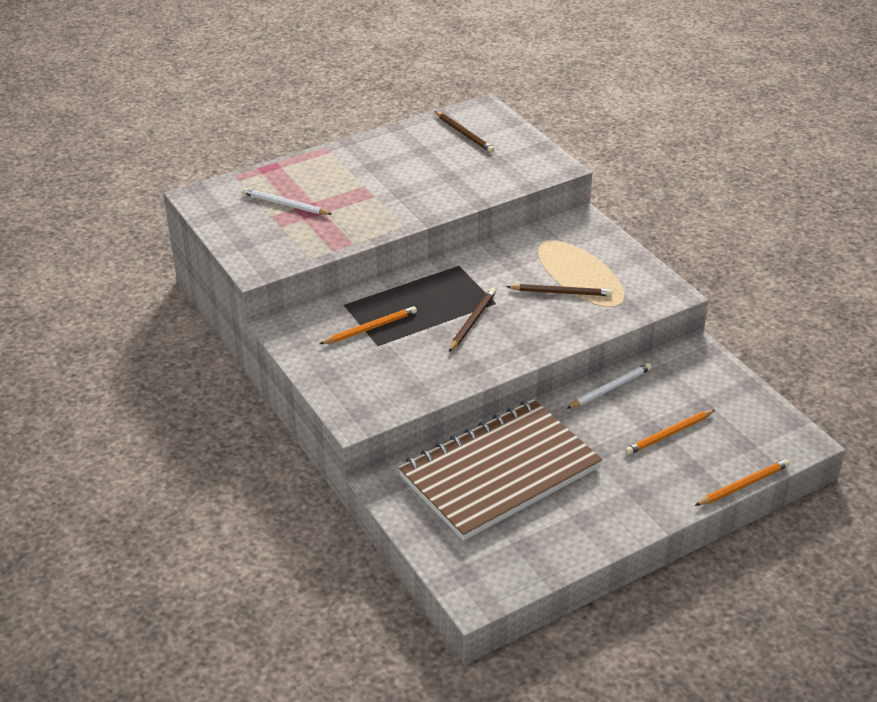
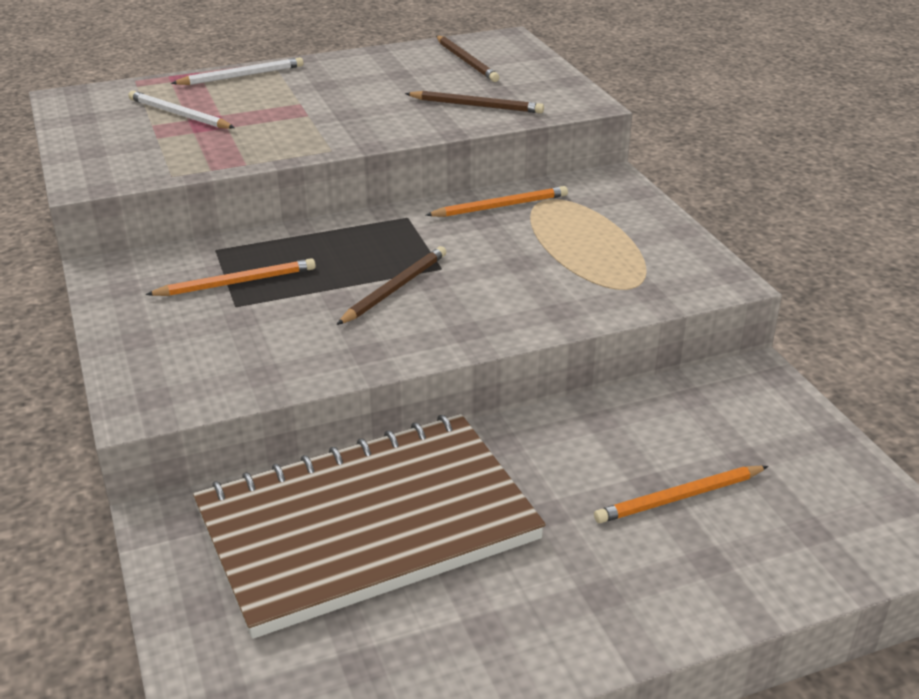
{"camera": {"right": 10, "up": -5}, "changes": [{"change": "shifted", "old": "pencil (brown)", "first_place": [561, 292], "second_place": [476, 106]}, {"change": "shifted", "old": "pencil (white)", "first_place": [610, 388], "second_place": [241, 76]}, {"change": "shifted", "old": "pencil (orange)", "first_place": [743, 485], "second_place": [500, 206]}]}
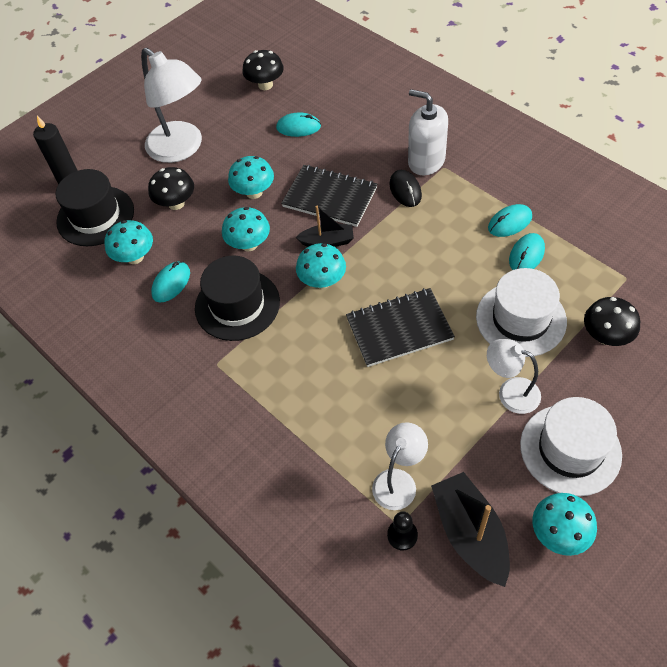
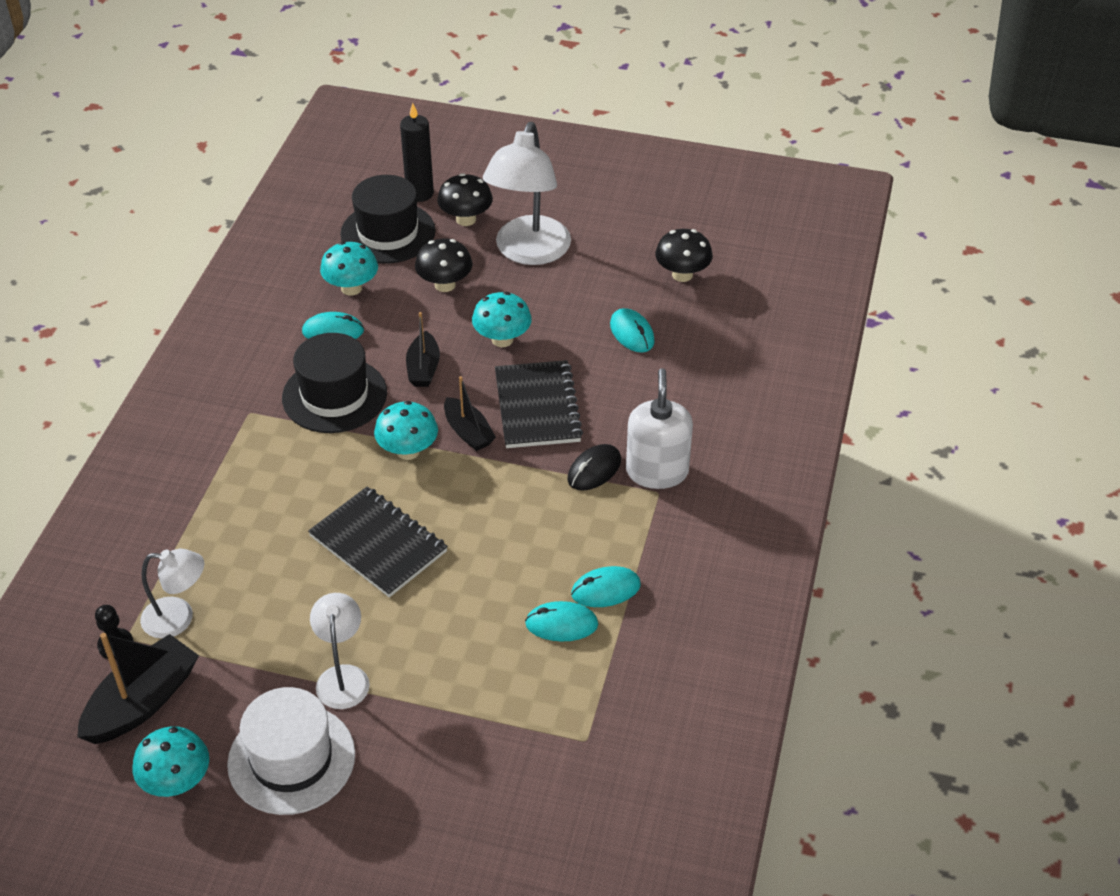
{"camera": {"right": 55, "up": -10}, "changes": [{"change": "rotated", "old": "mouse (turquoise)", "first_place": [510, 222], "second_place": [605, 590], "degrees": -45}, {"change": "swapped", "old": "mushroom (turquoise)", "new": "boat (black)", "first_place": [249, 244], "second_place": [423, 368]}, {"change": "gone", "old": "hat (white)", "first_place": [521, 319]}, {"change": "shifted", "old": "mushroom (black)", "first_place": [606, 336], "second_place": [466, 219]}]}
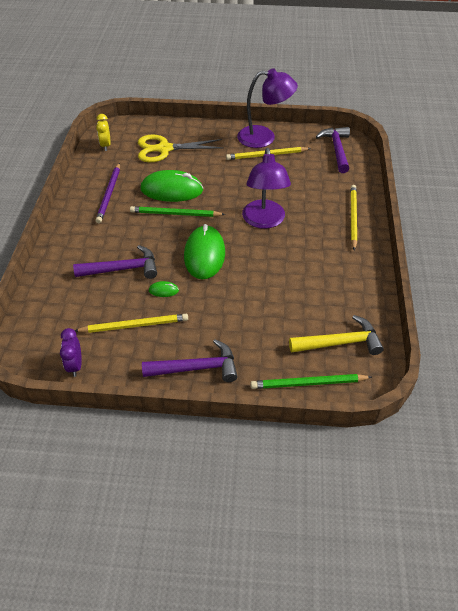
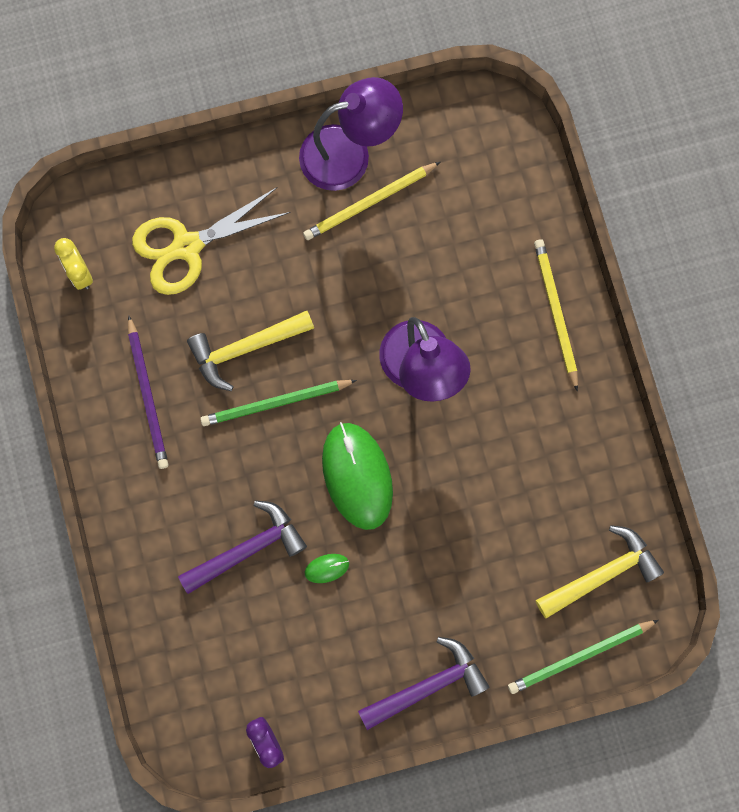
{"camera": {"right": -20, "up": 30}, "changes": [{"change": "gone", "old": "hammer (purple)", "first_place": [337, 150]}, {"change": "swapped", "old": "mouse (green)", "new": "hammer (yellow)", "first_place": [172, 190], "second_place": [245, 348]}, {"change": "gone", "old": "pencil (yellow)", "first_place": [134, 325]}]}
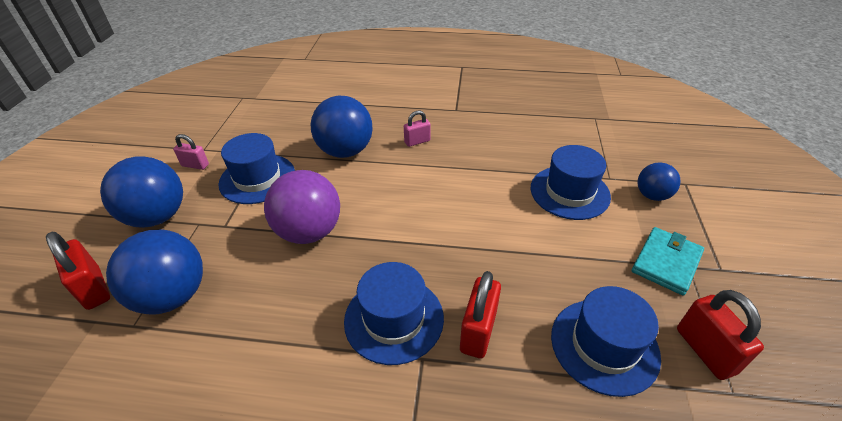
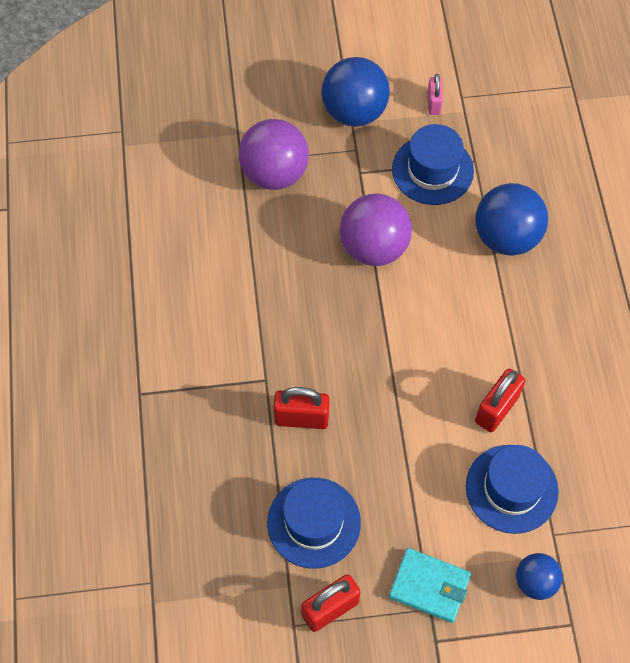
{"camera": {"right": 75, "up": 20}, "changes": [{"change": "gone", "old": "padlock (pink)", "first_place": [417, 141]}, {"change": "repainted", "old": "ball (blue)", "new": "ball (purple)", "first_place": [173, 295], "second_place": [274, 173]}, {"change": "shifted", "old": "padlock (red)", "first_place": [94, 288], "second_place": [496, 409]}, {"change": "gone", "old": "hat (blue)", "first_place": [394, 319]}]}
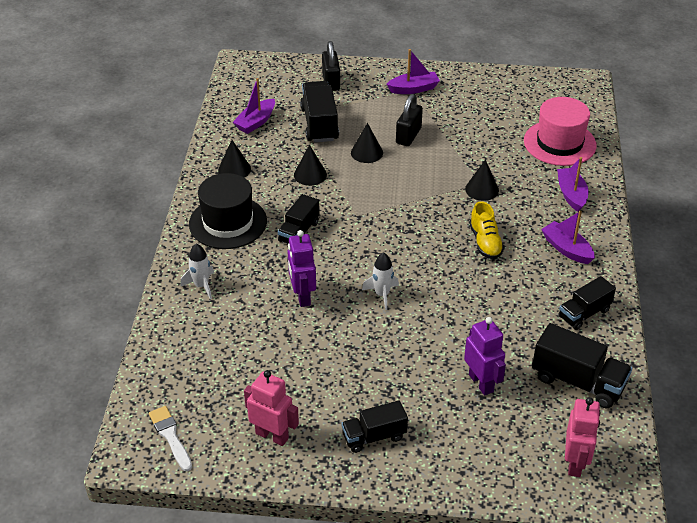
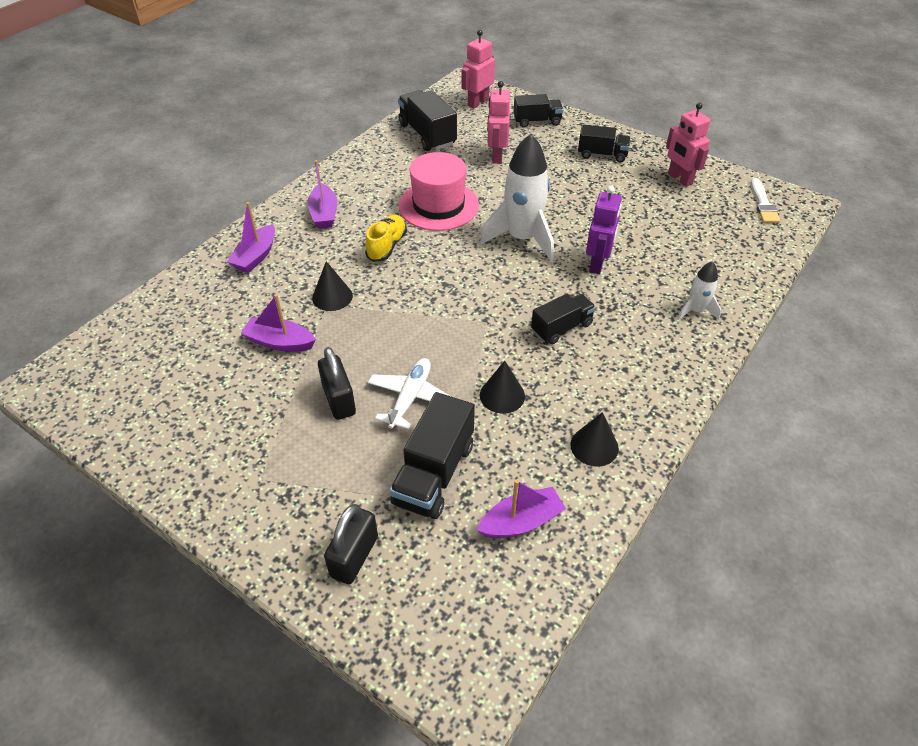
{"camera": {"right": -150, "up": 5}, "changes": [{"change": "shifted", "old": "boat (purple)", "first_place": [414, 89], "second_place": [280, 342]}, {"change": "rotated", "old": "padlock (black)", "first_place": [408, 136], "second_place": [339, 400], "degrees": -75}, {"change": "shifted", "old": "hat (pink)", "first_place": [559, 143], "second_place": [438, 205]}, {"change": "swapped", "old": "cone (black)", "new": "plane (white)", "first_place": [367, 152], "second_place": [410, 397]}, {"change": "gone", "old": "hat (black)", "first_place": [228, 222]}, {"change": "scaled", "old": "rocket (white)", "first_place": [382, 294], "second_place": [522, 239], "factor": 1.99}, {"change": "shifted", "old": "truck (black)", "first_place": [584, 313], "second_place": [537, 121]}, {"change": "repainted", "old": "robot (purple)", "new": "robot (pink)", "first_place": [481, 383], "second_place": [496, 156]}]}
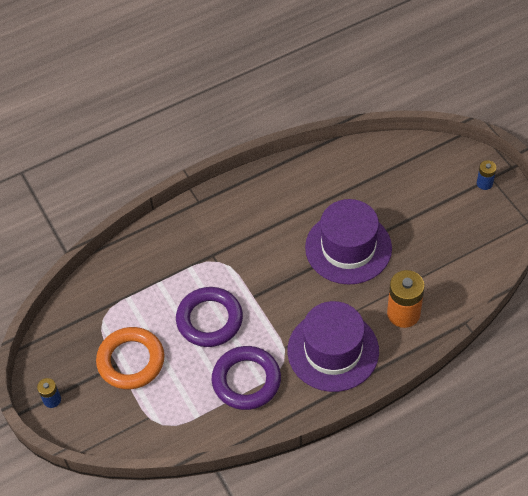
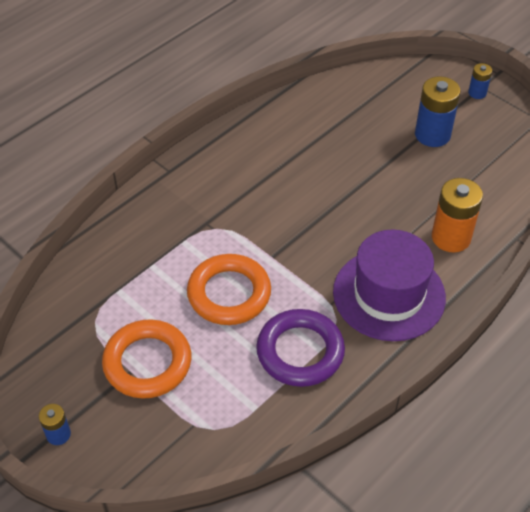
{"camera": {"right": -20, "up": -5}, "changes": [{"change": "gone", "old": "hat (purple)", "first_place": [348, 248]}, {"change": "repainted", "old": "ring (purple)", "new": "ring (orange)", "first_place": [209, 320], "second_place": [229, 293]}, {"change": "new", "new": "battery (blue)", "second_place": [432, 135]}]}
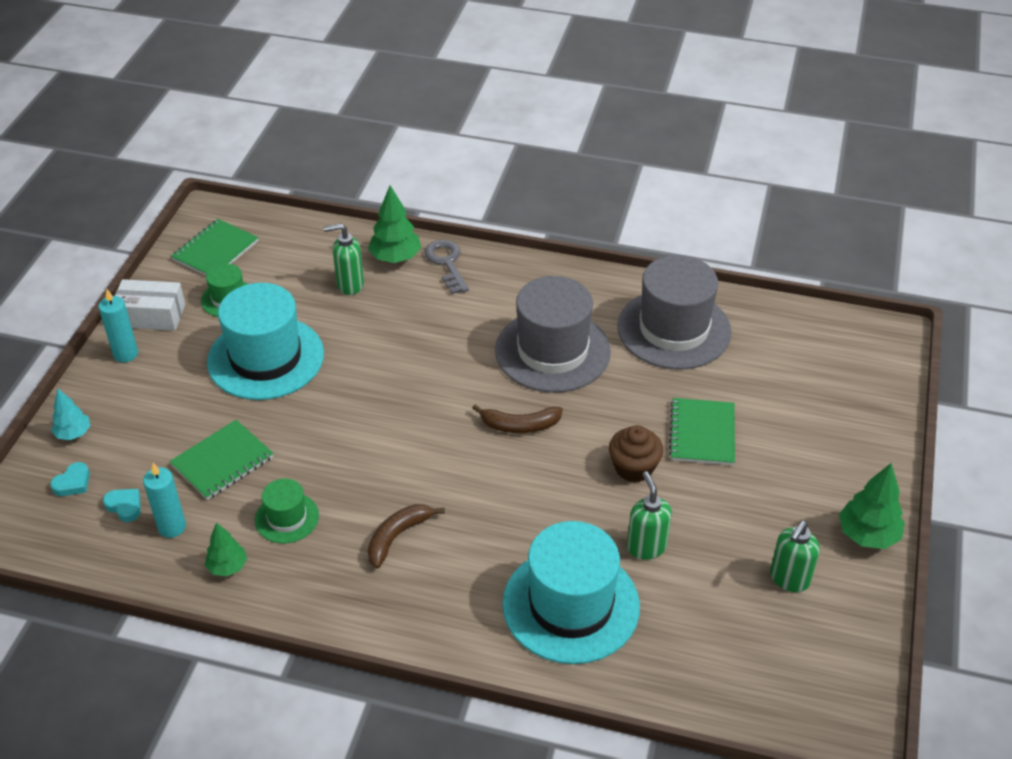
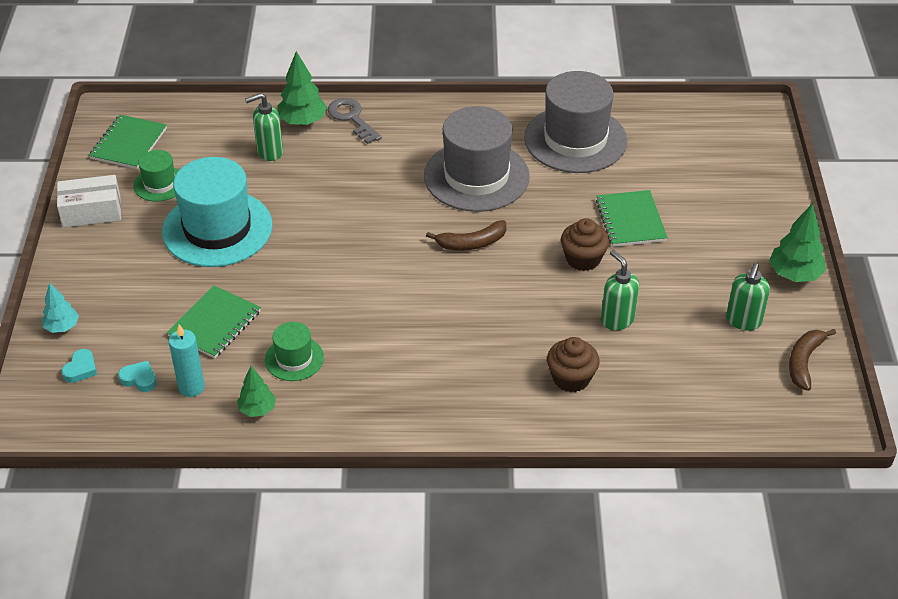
{"camera": {"right": -15, "up": 0}, "changes": [{"change": "gone", "old": "candle (turquoise)", "first_place": [126, 354]}, {"change": "shifted", "old": "banana (brown)", "first_place": [397, 536], "second_place": [804, 362]}, {"change": "swapped", "old": "hat (turquoise)", "new": "cupcake (brown)", "first_place": [571, 605], "second_place": [571, 378]}]}
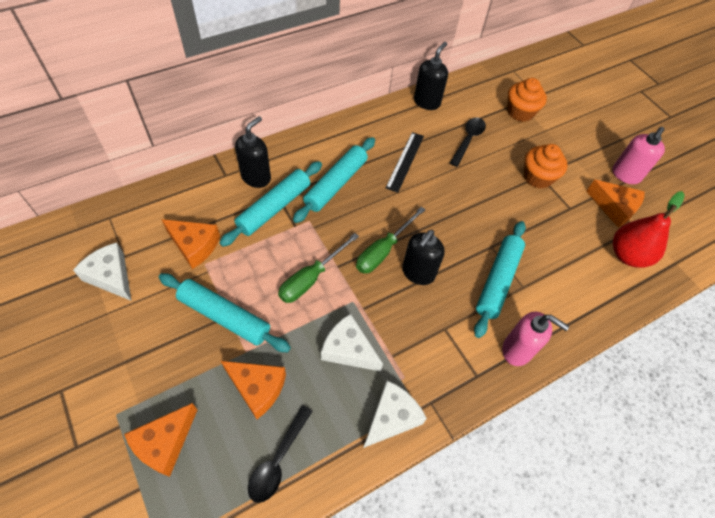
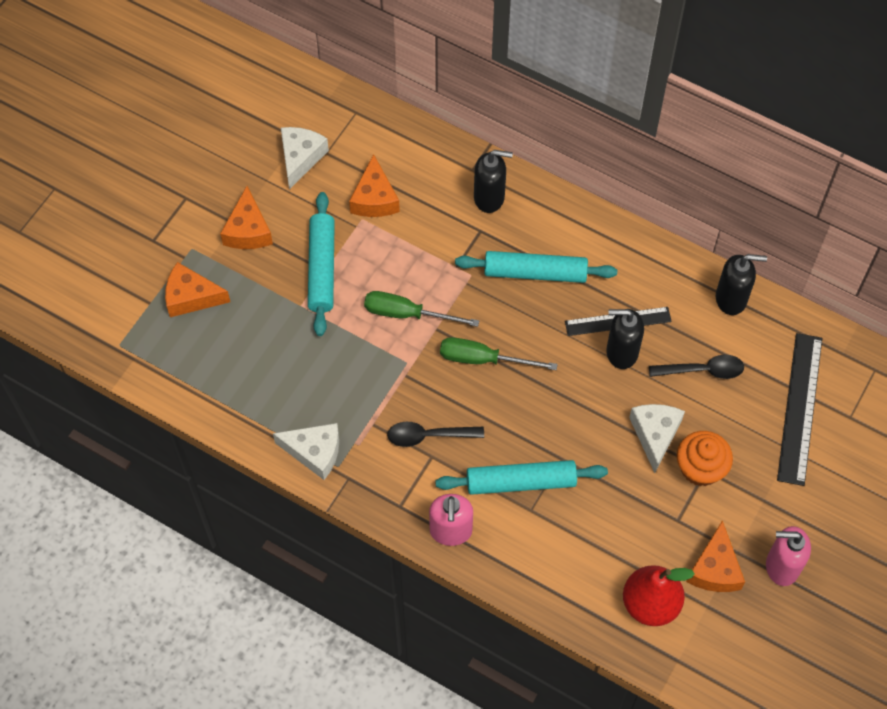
{"camera": {"right": 65, "up": 5}, "changes": [{"change": "swapped", "old": "cupcake (orange)", "new": "ruler (black)", "first_place": [520, 112], "second_place": [799, 408]}, {"change": "gone", "old": "rolling pin (turquoise)", "first_place": [274, 208]}, {"change": "shifted", "old": "soap dispenser (black)", "first_place": [418, 273], "second_place": [621, 352]}, {"change": "shifted", "old": "cheese (white)", "first_place": [348, 349], "second_place": [655, 435]}, {"change": "shifted", "old": "cheese (orange)", "first_place": [257, 388], "second_place": [248, 230]}, {"change": "shifted", "old": "spoon (black)", "first_place": [278, 460], "second_place": [428, 436]}]}
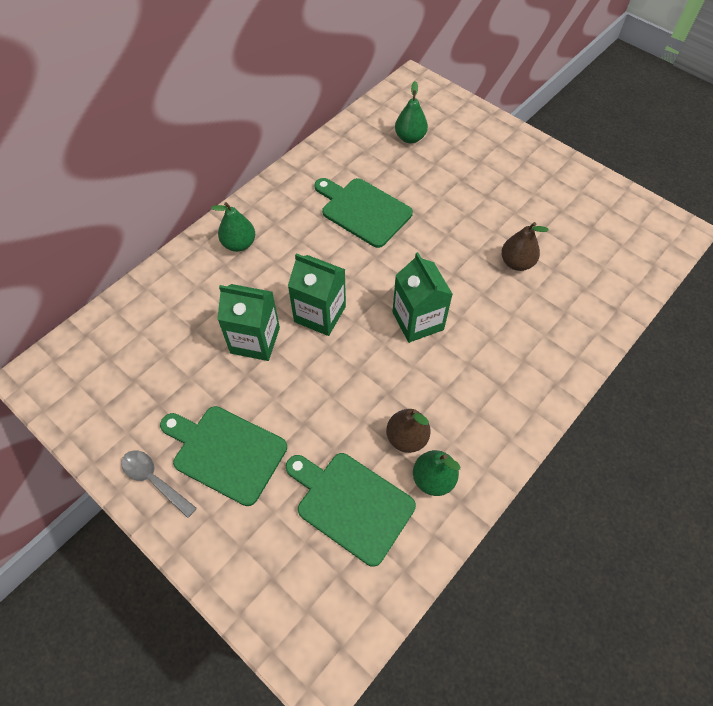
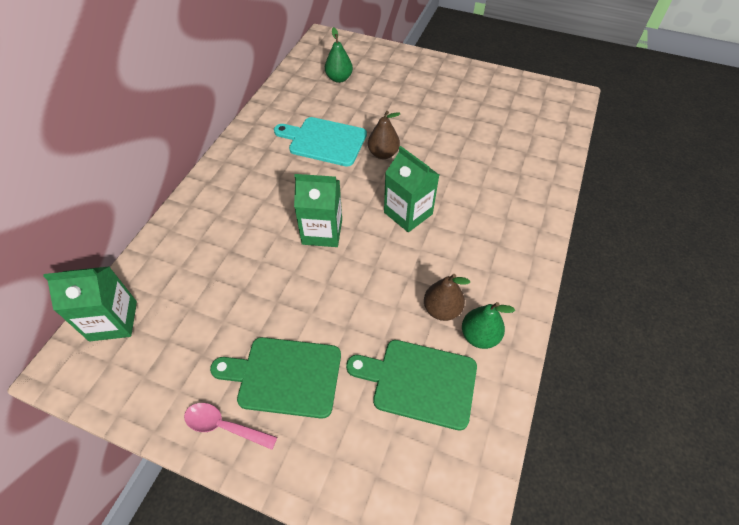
{"camera": {"right": -20, "up": -5}, "changes": [{"change": "repainted", "old": "cutting board (green)", "new": "cutting board (turquoise)", "first_place": [363, 210], "second_place": [324, 141]}, {"change": "gone", "old": "pear (green)", "first_place": [239, 244]}, {"change": "shifted", "old": "pear (brown)", "first_place": [516, 263], "second_place": [383, 154]}, {"change": "shifted", "old": "carton (green)", "first_place": [255, 340], "second_place": [113, 321]}, {"change": "repainted", "old": "spoon (grey)", "new": "spoon (pink)", "first_place": [154, 480], "second_place": [224, 426]}]}
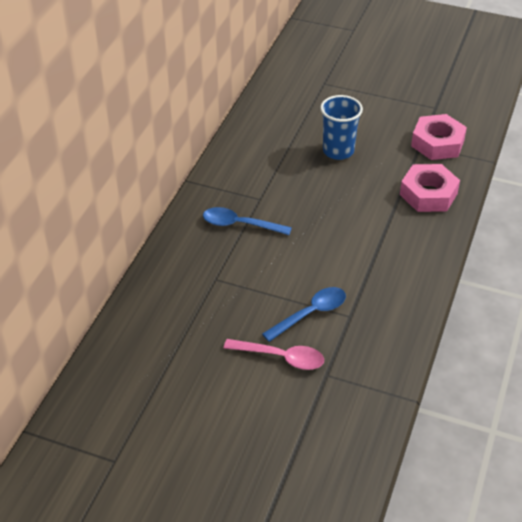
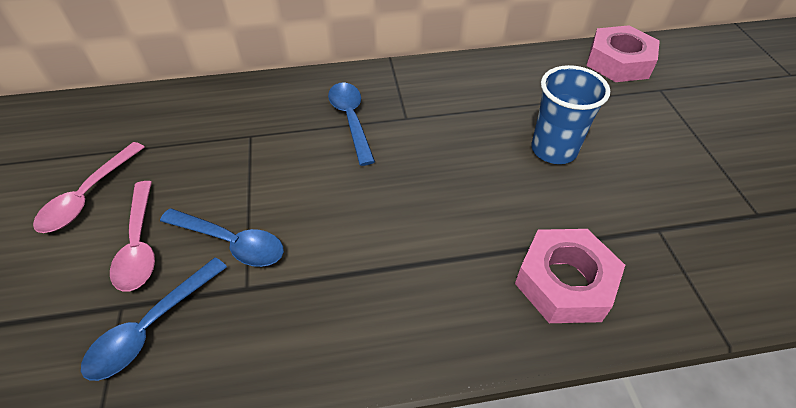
{"camera": {"right": 60, "up": 5}, "changes": [{"change": "shifted", "old": "nut (pink)", "first_place": [437, 143], "second_place": [618, 62]}, {"change": "new", "new": "spoon (pink)", "second_place": [88, 196]}, {"change": "new", "new": "spoon (blue)", "second_place": [152, 327]}]}
